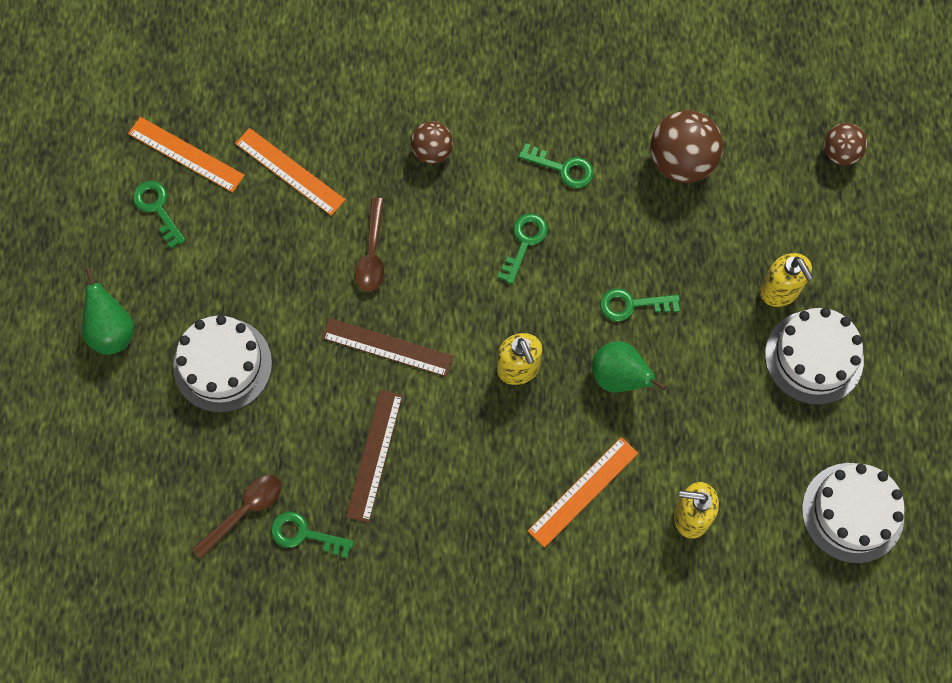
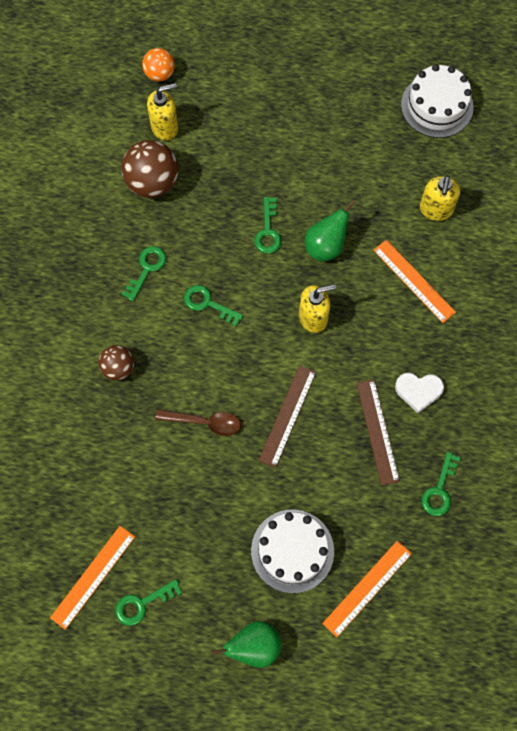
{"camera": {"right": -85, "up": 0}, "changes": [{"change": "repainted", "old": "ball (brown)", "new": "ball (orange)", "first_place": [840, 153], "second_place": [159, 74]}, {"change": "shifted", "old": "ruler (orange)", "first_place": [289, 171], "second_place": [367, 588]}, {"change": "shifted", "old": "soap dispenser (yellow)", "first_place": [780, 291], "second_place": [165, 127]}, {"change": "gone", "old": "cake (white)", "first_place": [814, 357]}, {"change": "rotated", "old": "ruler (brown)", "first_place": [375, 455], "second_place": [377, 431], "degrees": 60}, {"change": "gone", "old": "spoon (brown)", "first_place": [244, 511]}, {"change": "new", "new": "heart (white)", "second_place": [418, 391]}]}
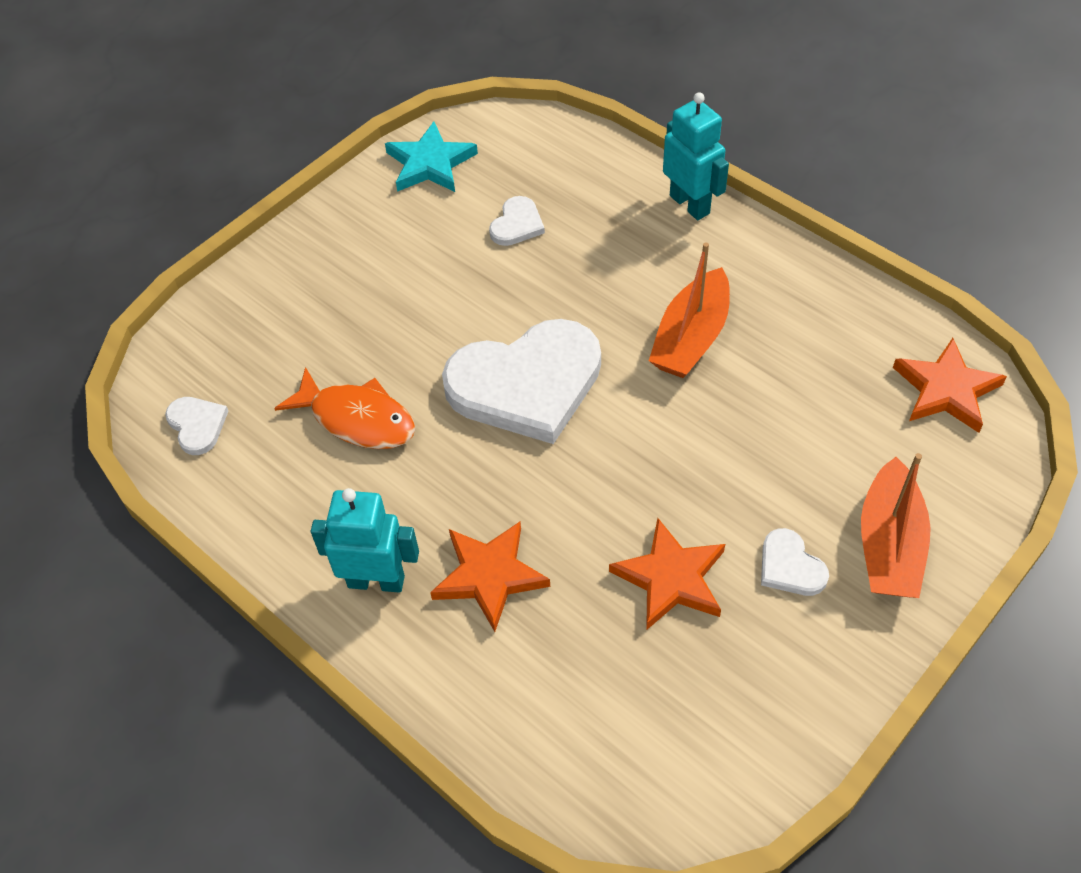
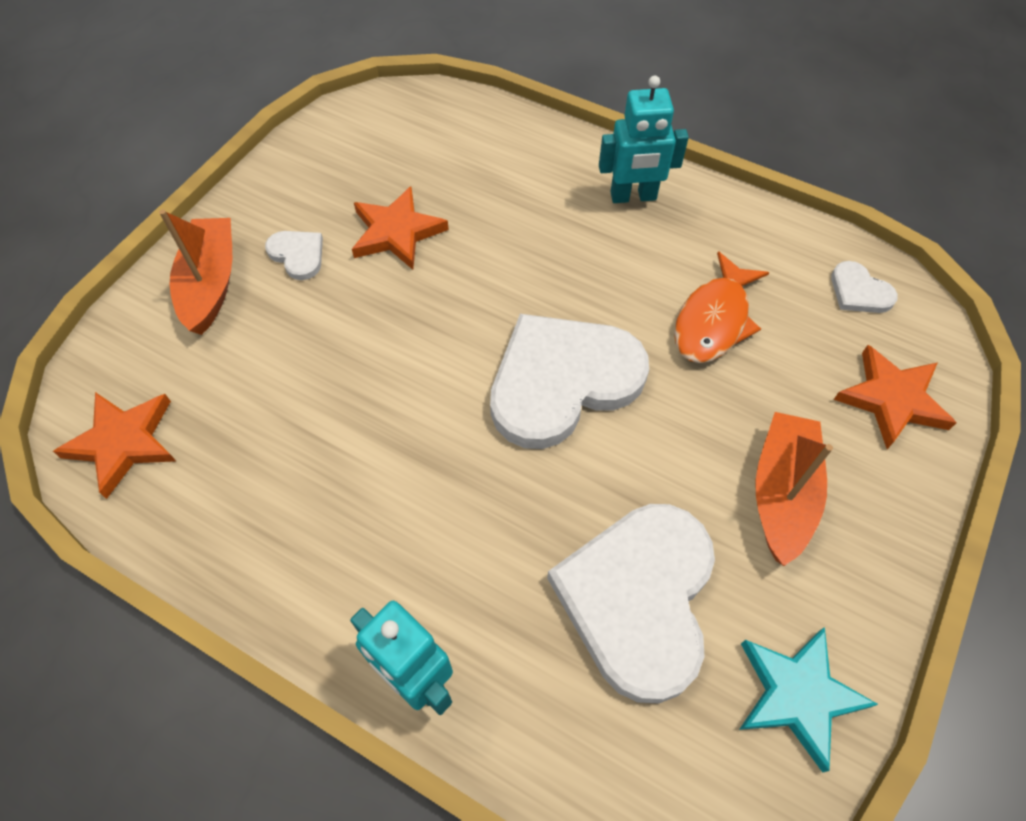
{"camera": {"right": 165, "up": 5}, "changes": [{"change": "scaled", "old": "heart (white)", "first_place": [517, 224], "second_place": [638, 598], "factor": 2.33}, {"change": "shifted", "old": "boat (orange)", "first_place": [691, 337], "second_place": [782, 493]}, {"change": "rotated", "old": "fish (orange)", "first_place": [357, 419], "second_place": [714, 320], "degrees": -75}, {"change": "shifted", "old": "star (orange)", "first_place": [489, 576], "second_place": [892, 399]}]}
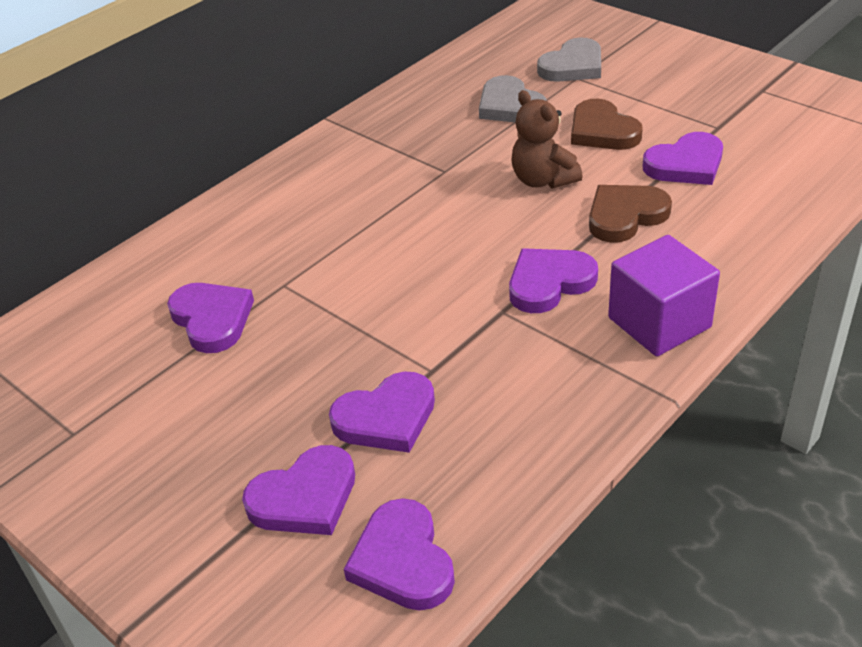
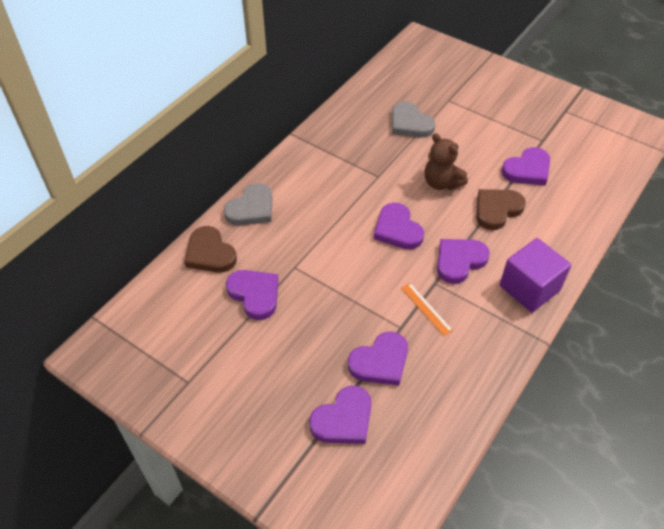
{"camera": {"right": -10, "up": 10}, "changes": [{"change": "shifted", "old": "heart (grey)", "first_place": [573, 66], "second_place": [251, 208]}, {"change": "shifted", "old": "heart (brown)", "first_place": [602, 131], "second_place": [210, 253]}, {"change": "shifted", "old": "heart (purple)", "first_place": [402, 560], "second_place": [397, 229]}, {"change": "new", "new": "ruler (orange)", "second_place": [426, 309]}]}
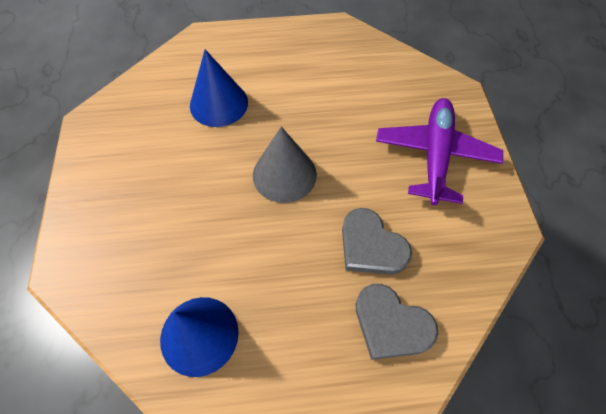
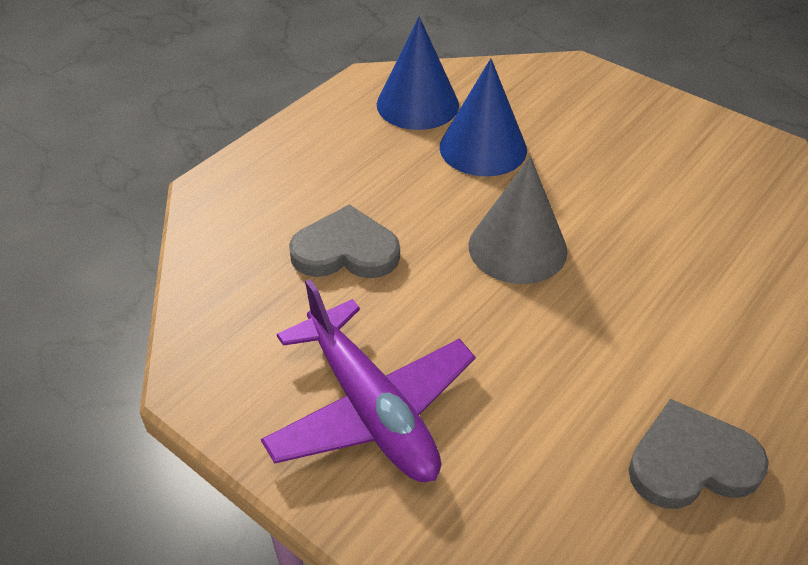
{"camera": {"right": 135, "up": -15}, "changes": [{"change": "shifted", "old": "cone (blue)", "first_place": [219, 104], "second_place": [483, 148]}, {"change": "shifted", "old": "heart (grey)", "first_place": [391, 324], "second_place": [691, 462]}]}
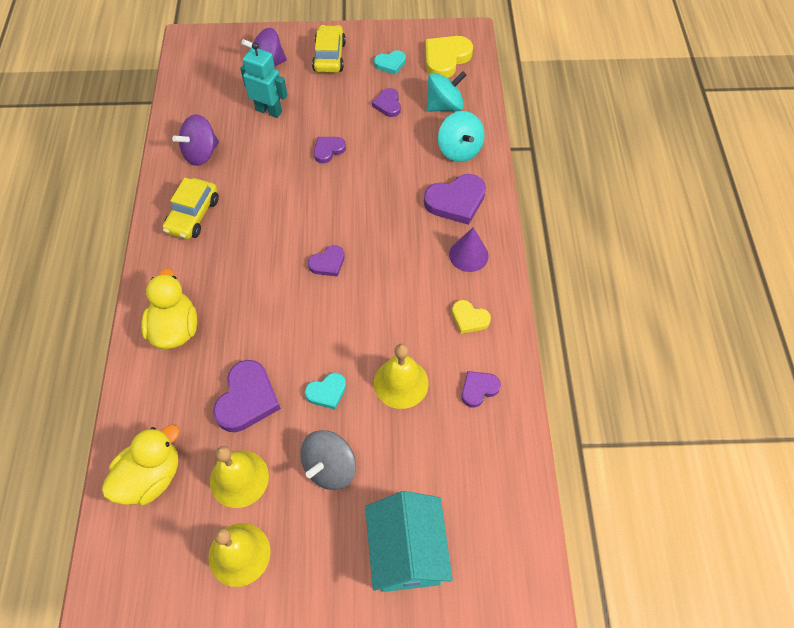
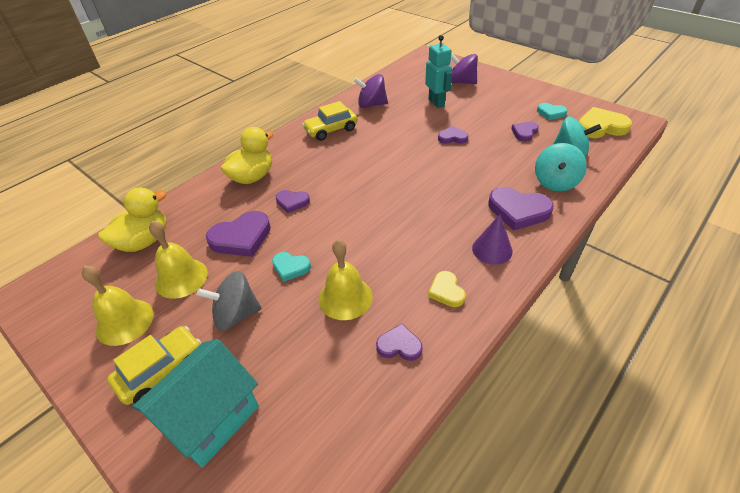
{"camera": {"right": 45, "up": -15}, "changes": [{"change": "shifted", "old": "car (yellow)", "first_place": [329, 56], "second_place": [161, 370]}, {"change": "shifted", "old": "heart (purple)", "first_place": [328, 263], "second_place": [292, 202]}, {"change": "rotated", "old": "duck (yellow)", "first_place": [151, 477], "second_place": [144, 241], "degrees": -45}]}
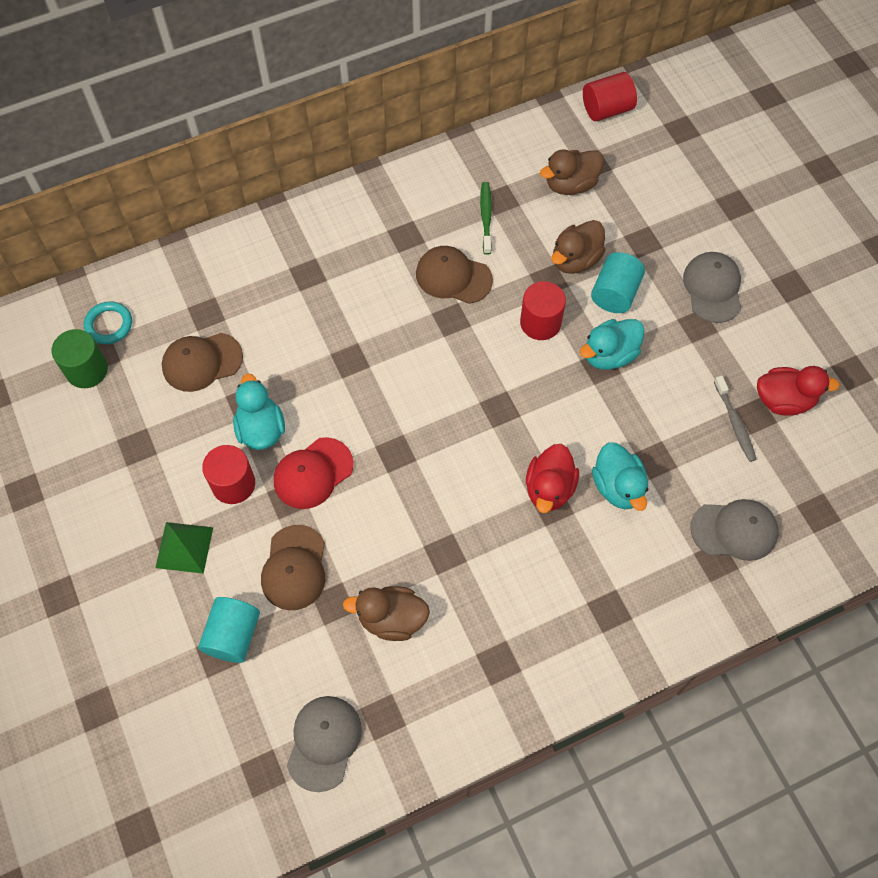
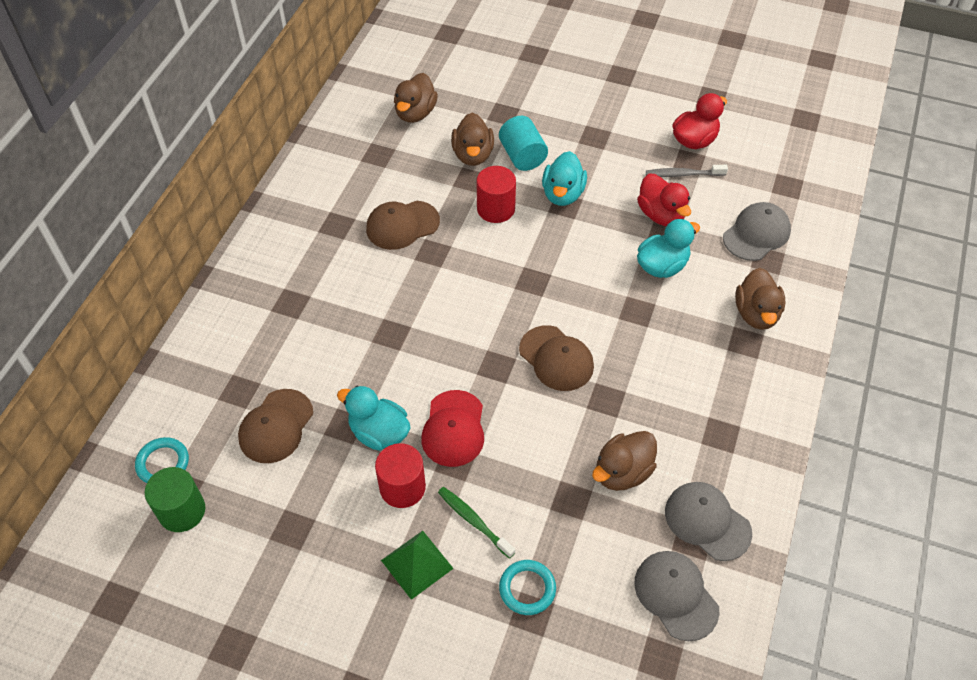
{"camera": {"right": -45, "up": -10}, "changes": [{"change": "gone", "old": "cylinder (red)", "first_place": [607, 109]}, {"change": "shifted", "old": "toothbrush (green)", "first_place": [486, 217], "second_place": [474, 521]}, {"change": "shifted", "old": "cap (grey)", "first_place": [713, 288], "second_place": [707, 521]}, {"change": "rotated", "old": "toothbrush (grey)", "first_place": [735, 423], "second_place": [683, 174], "degrees": 150}, {"change": "rotated", "old": "duck (turquoise)", "first_place": [618, 487], "second_place": [662, 266], "degrees": -60}, {"change": "shifted", "old": "duck (red)", "first_place": [549, 488], "second_place": [661, 215]}, {"change": "shifted", "old": "cap (brown)", "first_place": [294, 568], "second_place": [556, 358]}, {"change": "swapped", "old": "cylinder (turquoise)", "new": "ring (turquoise)", "first_place": [233, 635], "second_place": [527, 589]}, {"change": "new", "new": "duck (brown)", "second_place": [756, 314]}]}
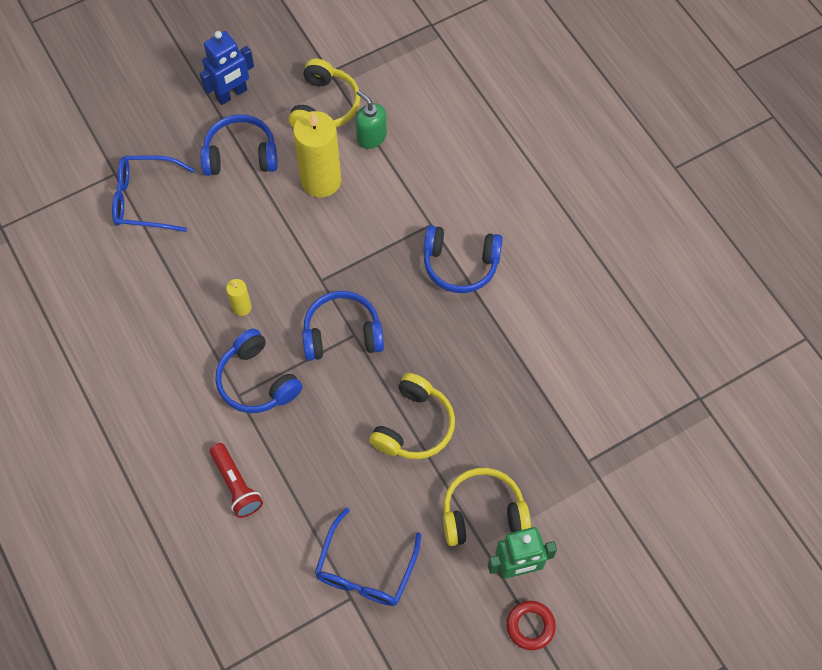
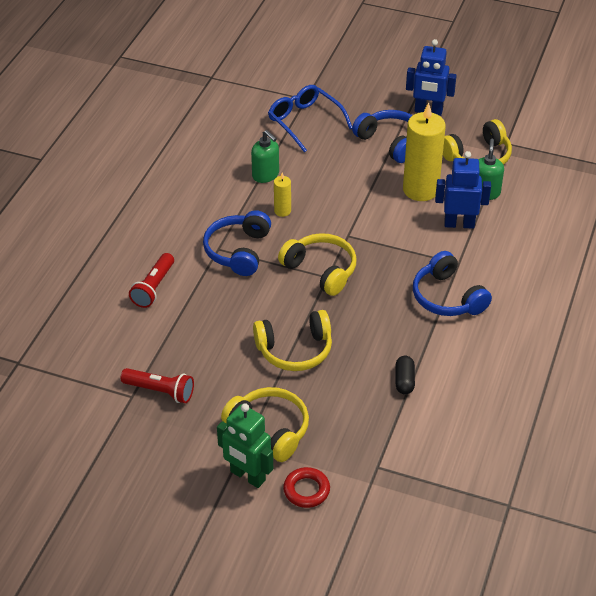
{"camera": {"right": 50, "up": -20}, "changes": [{"change": "repainted", "old": "headphones (blue)", "new": "headphones (yellow)", "first_place": [342, 334], "second_place": [321, 270]}, {"change": "swapped", "old": "glasses (blue)", "new": "flashlight (red)", "first_place": [365, 569], "second_place": [160, 391]}, {"change": "shifted", "old": "ring (red)", "first_place": [530, 626], "second_place": [306, 490]}, {"change": "new", "new": "soap dispenser (green)", "second_place": [265, 175]}, {"change": "new", "new": "robot (blue)", "second_place": [459, 224]}, {"change": "new", "new": "capsule (black)", "second_place": [404, 381]}]}
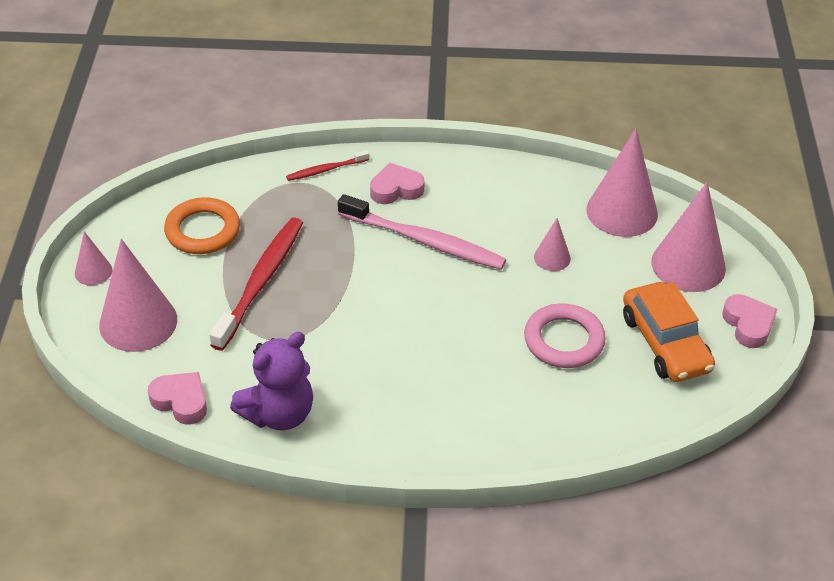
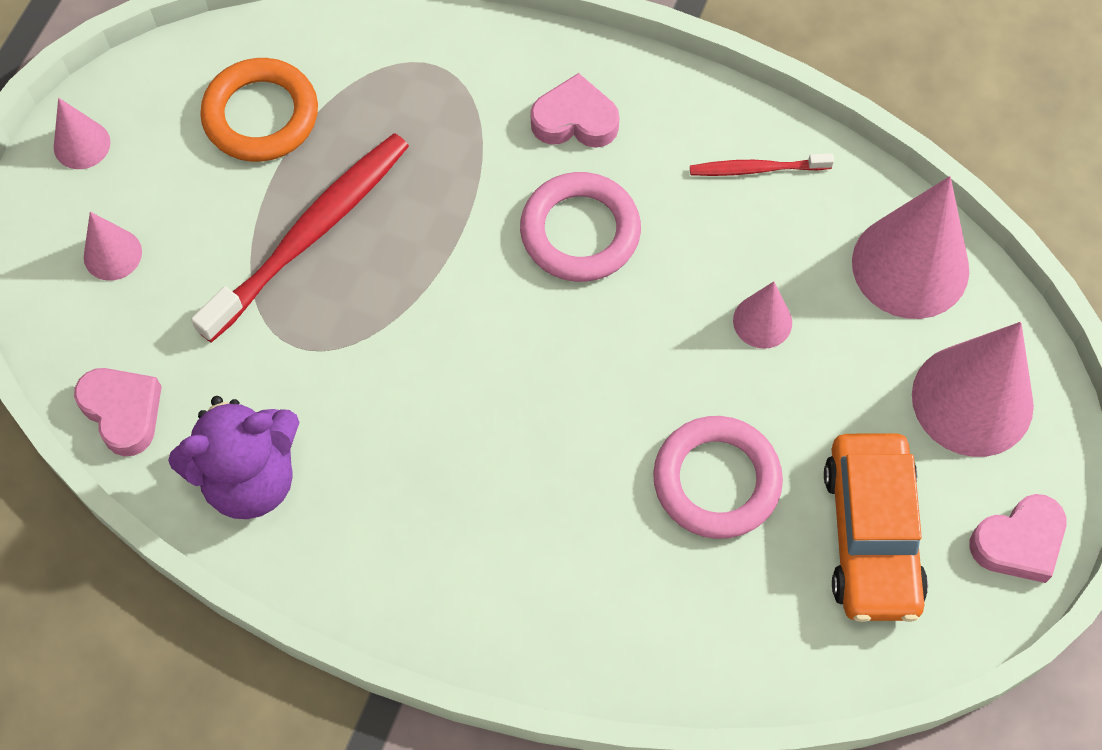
{"camera": {"right": 20, "up": 20}, "changes": [{"change": "shifted", "old": "toothbrush (red)", "first_place": [325, 170], "second_place": [756, 169]}, {"change": "swapped", "old": "toothbrush (pink)", "new": "ring (pink)", "first_place": [425, 241], "second_place": [580, 232]}, {"change": "scaled", "old": "cone (pink)", "first_place": [138, 322], "second_place": [112, 254], "factor": 0.5}, {"change": "rotated", "old": "heart (pink)", "first_place": [748, 324], "second_place": [1018, 542], "degrees": 60}]}
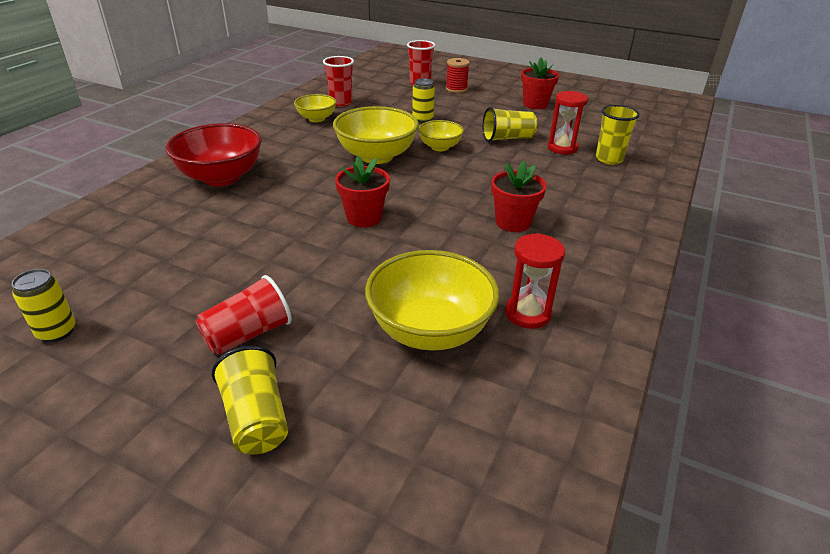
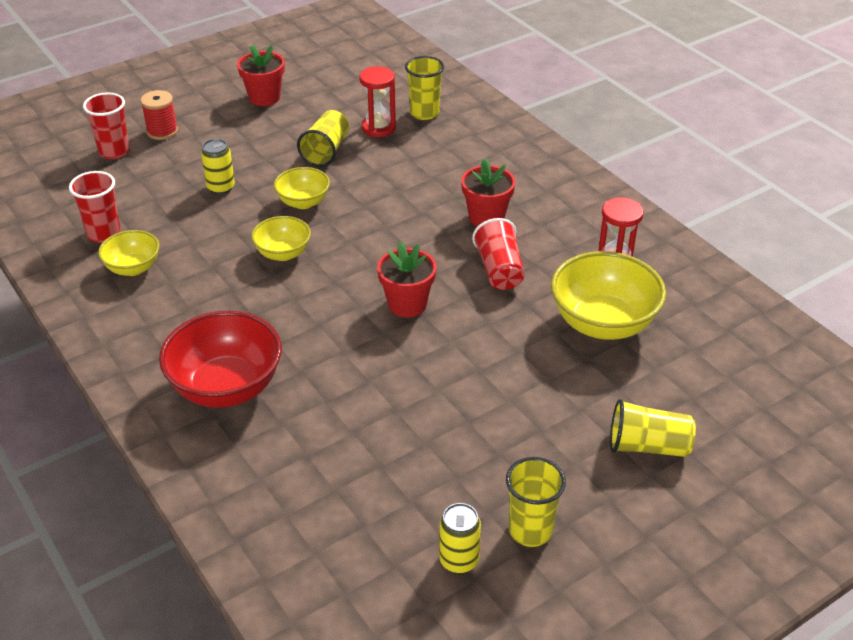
{"camera": {"right": -60, "up": 5}, "changes": [{"change": "scaled", "old": "bowl (yellow)", "first_place": [376, 156], "second_place": [283, 253], "factor": 0.56}, {"change": "shifted", "old": "cup (red)", "first_place": [248, 334], "second_place": [499, 270]}, {"change": "new", "new": "cup (yellow)", "second_place": [530, 530]}]}
